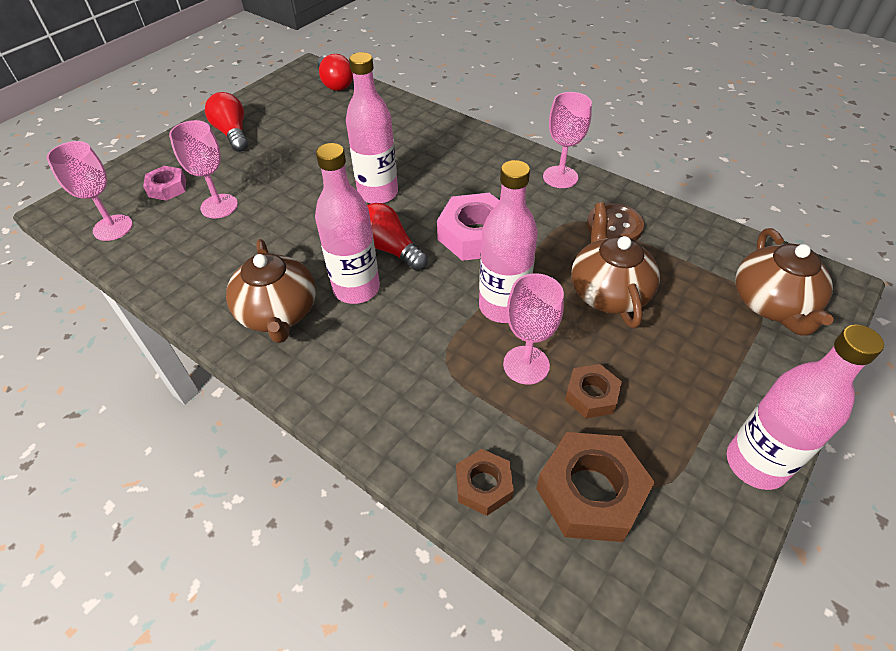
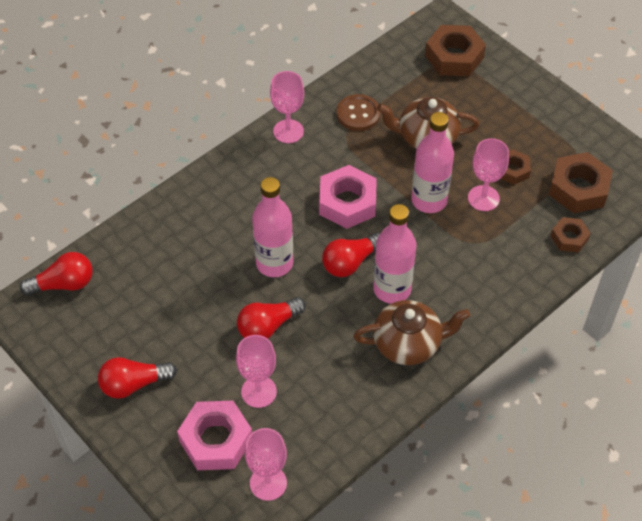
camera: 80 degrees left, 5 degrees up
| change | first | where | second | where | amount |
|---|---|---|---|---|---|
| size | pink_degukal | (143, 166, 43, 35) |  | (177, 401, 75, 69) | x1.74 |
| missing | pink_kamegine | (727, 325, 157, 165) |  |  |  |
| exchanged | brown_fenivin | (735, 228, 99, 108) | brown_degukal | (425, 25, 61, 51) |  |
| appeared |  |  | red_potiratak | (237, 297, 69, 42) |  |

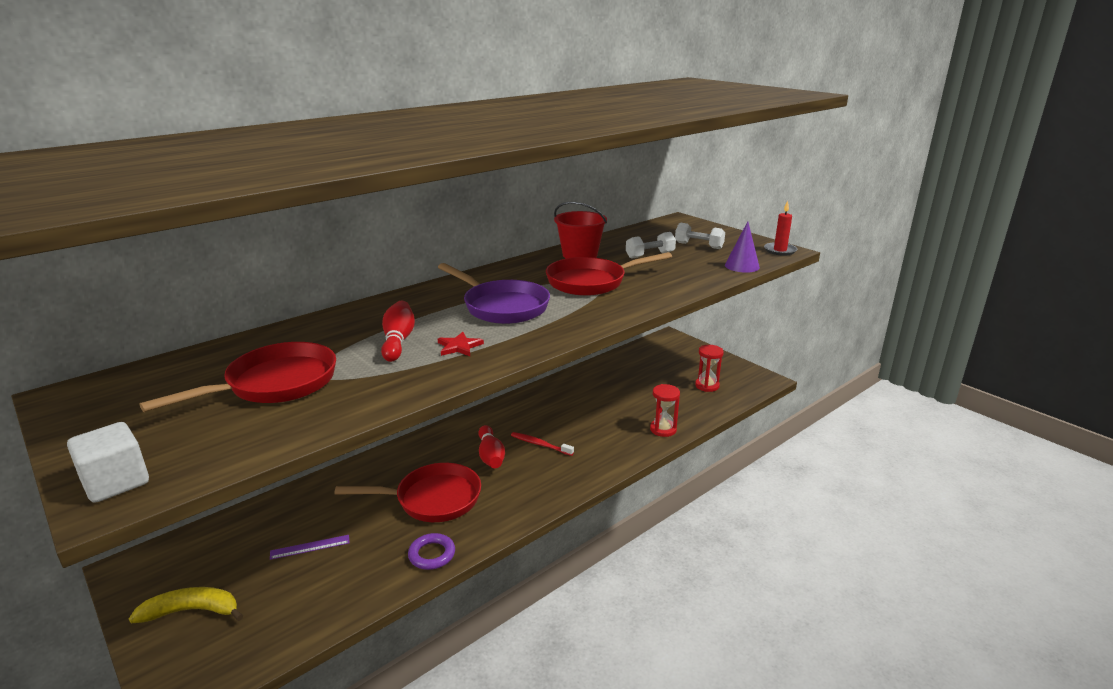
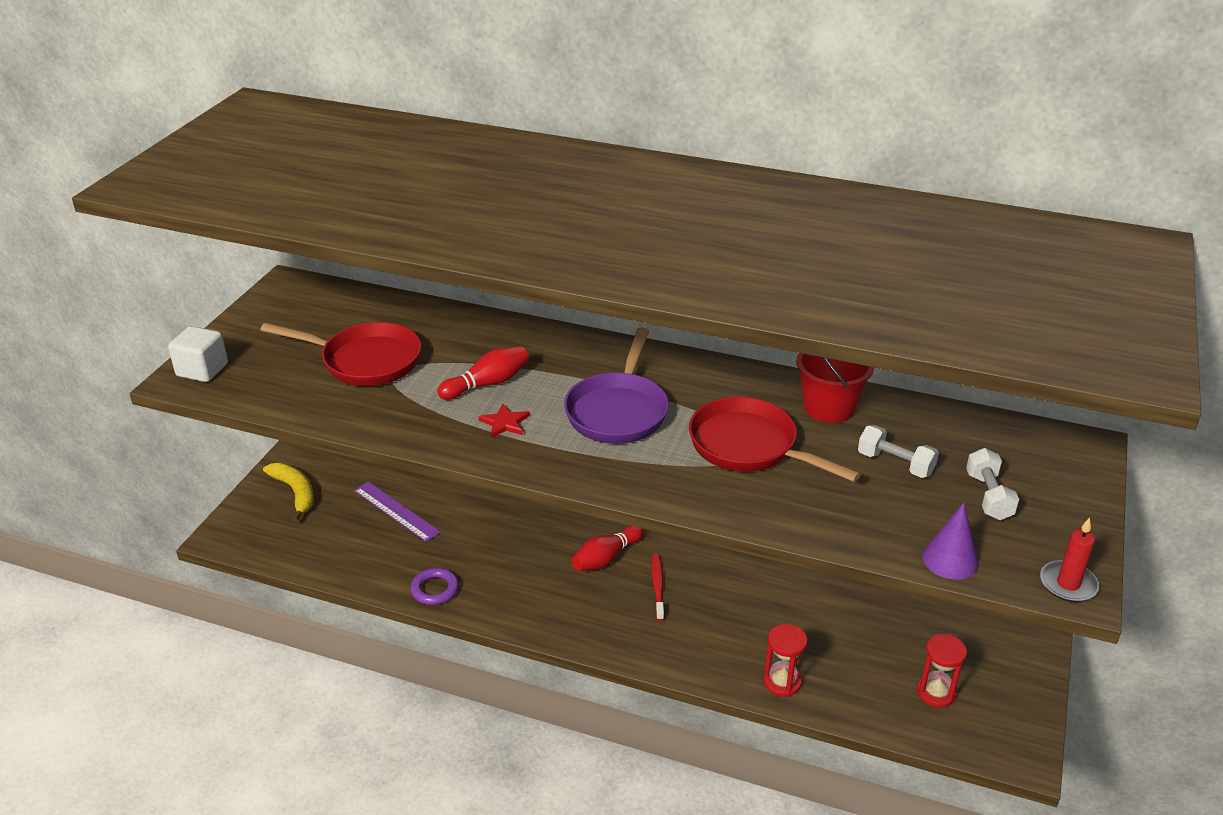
camera: 60 degrees right, 10 degrees up
| change | first | where | second | where | amount |
|---|---|---|---|---|---|
| size | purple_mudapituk | (270, 535, 80, 25) |  | (354, 481, 87, 61) | x1.54 |
| missing | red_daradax | (335, 463, 146, 59) |  |  |  |

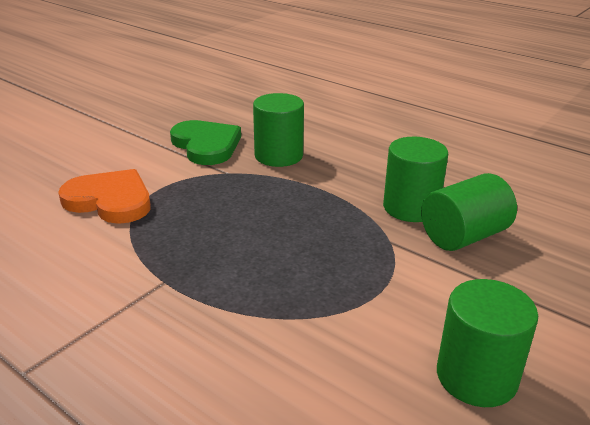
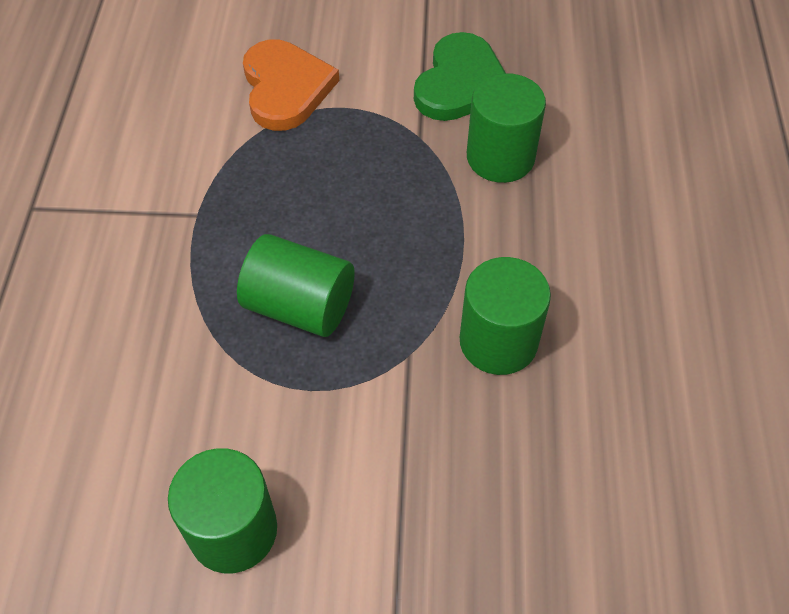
camera: 55 degrees right, 25 degrees up
| change | first | where | second | where | amount |
|---|---|---|---|---|---|
| relocated | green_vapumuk | (421, 173, 96, 78) |  | (237, 234, 118, 103) |  |

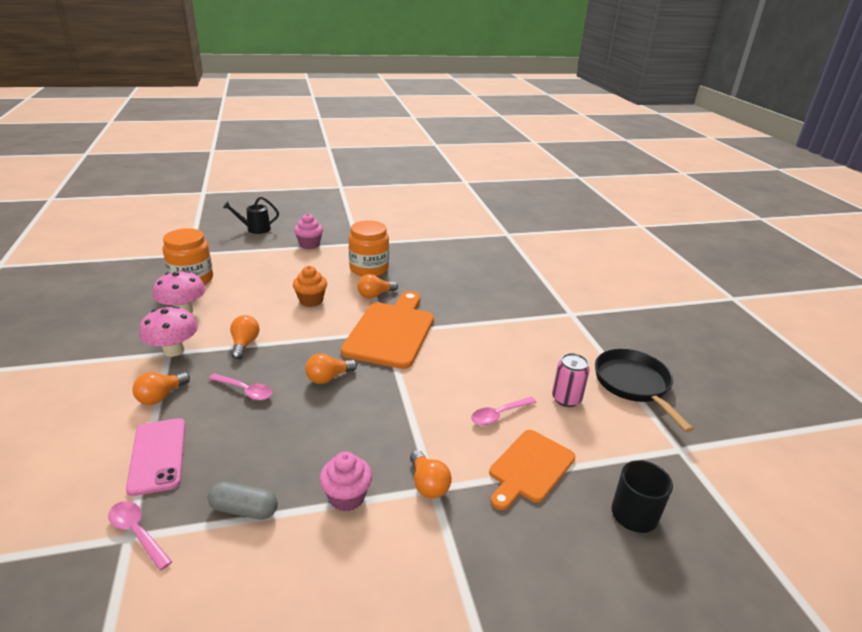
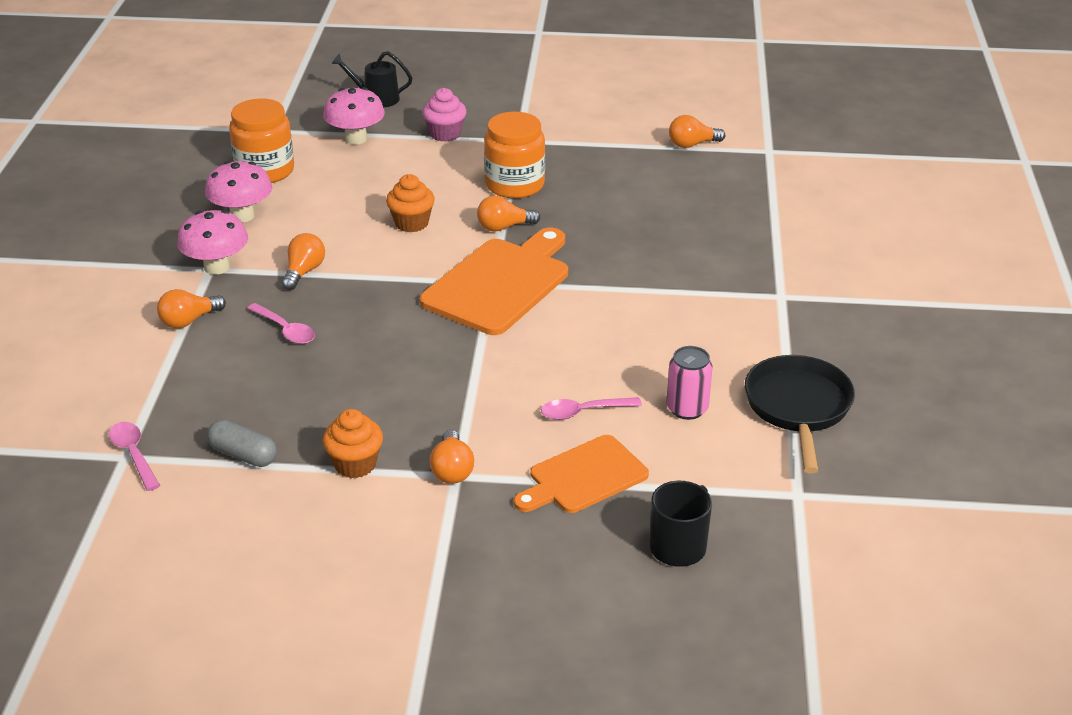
camera: 20 degrees right, 5 degrees up
| change | first | where | second | where | amount |
|---|---|---|---|---|---|
| missing | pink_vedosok | (126, 418, 59, 78) |  |  |  |
| relocated | orange_potiratak | (305, 353, 52, 31) |  | (669, 115, 56, 33) |  |
| colour | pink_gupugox | (319, 452, 53, 59) | orange_gupugox | (323, 409, 60, 69) |  |
| appeared |  |  | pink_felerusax | (323, 87, 62, 58) |  |

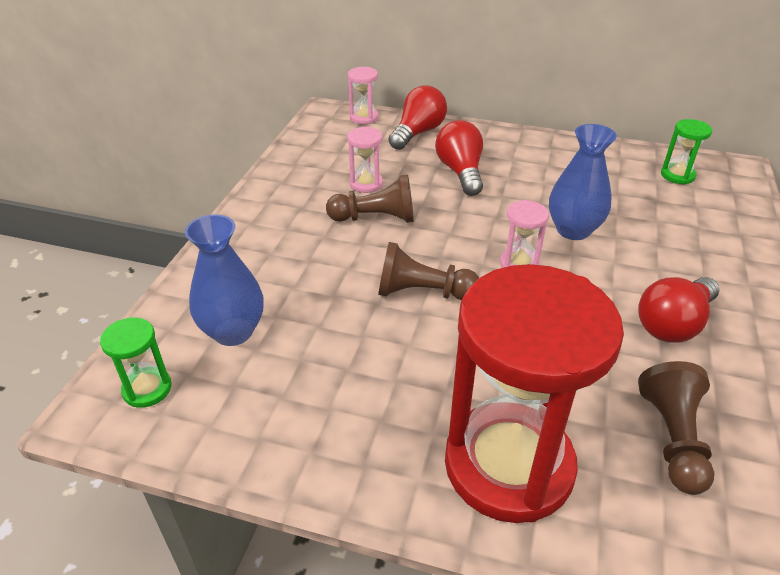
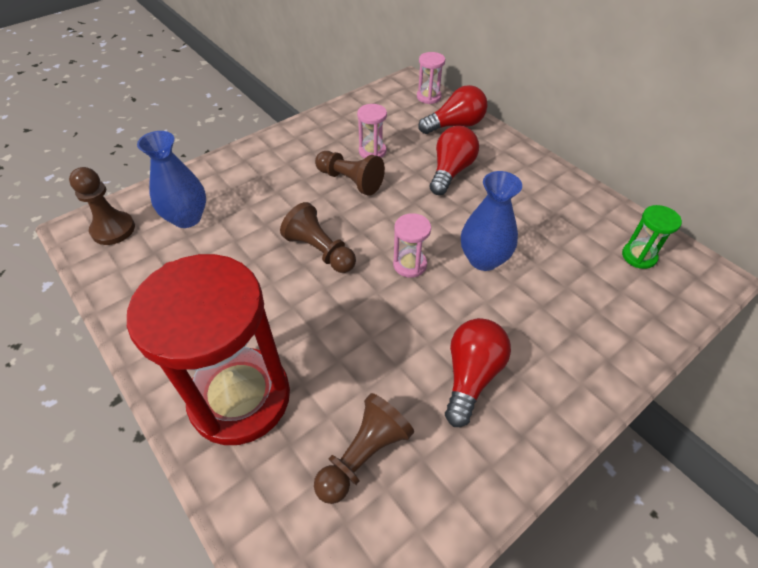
camera: 35 degrees right, 10 degrees up
| change | first | where | second | where | amount |
|---|---|---|---|---|---|
| exchanged | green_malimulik | (100, 317, 72, 91) | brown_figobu | (69, 167, 66, 78) |  |
| spun | red_potiratak | (638, 277, 81, 66) |  | (445, 318, 66, 109) | 120 degrees clockwise |

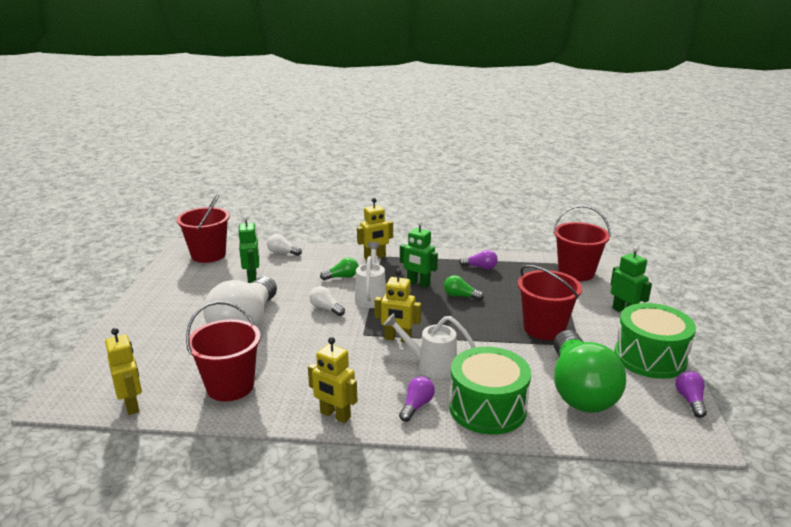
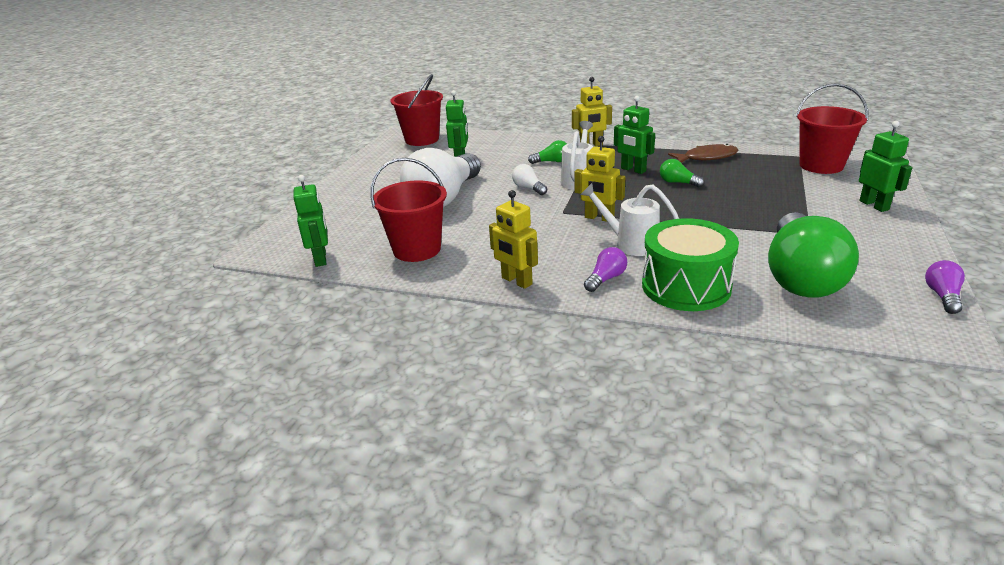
camera: 15 degrees right, 5 degrees up
| change | first | where | second | where | amount |
|---|---|---|---|---|---|
| colour | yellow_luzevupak | (105, 328, 37, 87) | green_luzevupak | (293, 175, 35, 92) |  |
| missing | white_potiratak | (267, 234, 35, 22) |  |  |  |
| exchanged | purple_potiratak | (459, 250, 39, 20) | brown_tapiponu | (668, 144, 71, 19) |  |
| missing | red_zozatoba | (518, 265, 64, 75) |  |  |  |
| missing | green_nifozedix | (614, 303, 82, 76) |  |  |  |

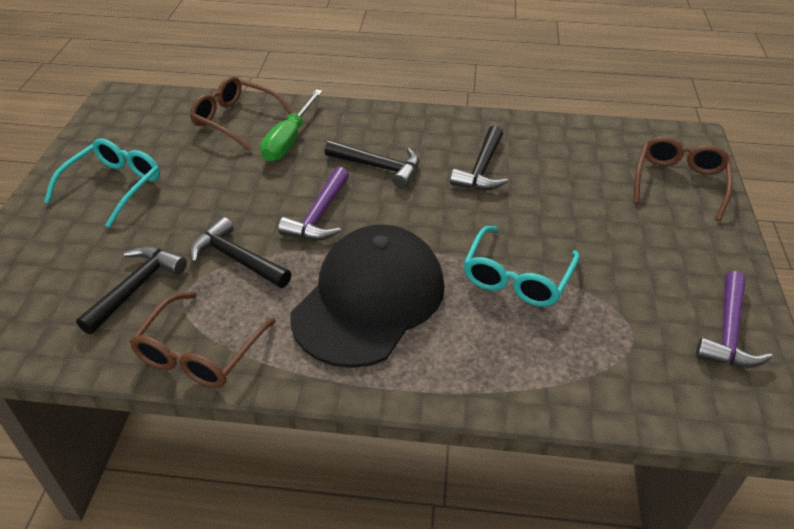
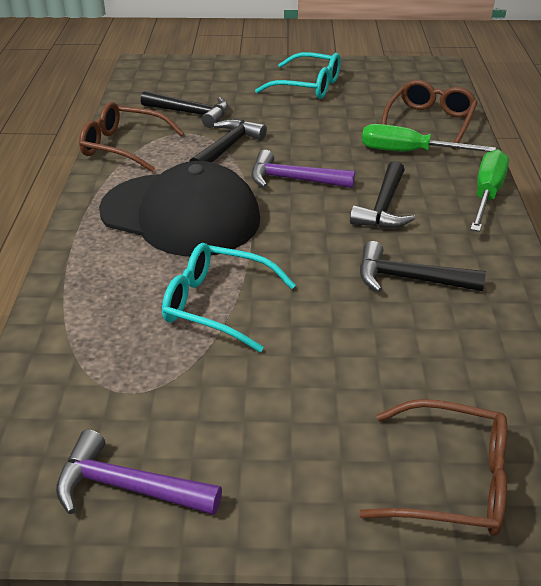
camera: 85 degrees right, 5 degrees down
| change | first | where | second | where | amount |
|---|---|---|---|---|---|
| appeared |  |  | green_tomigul | (470, 149, 39, 83) |  |

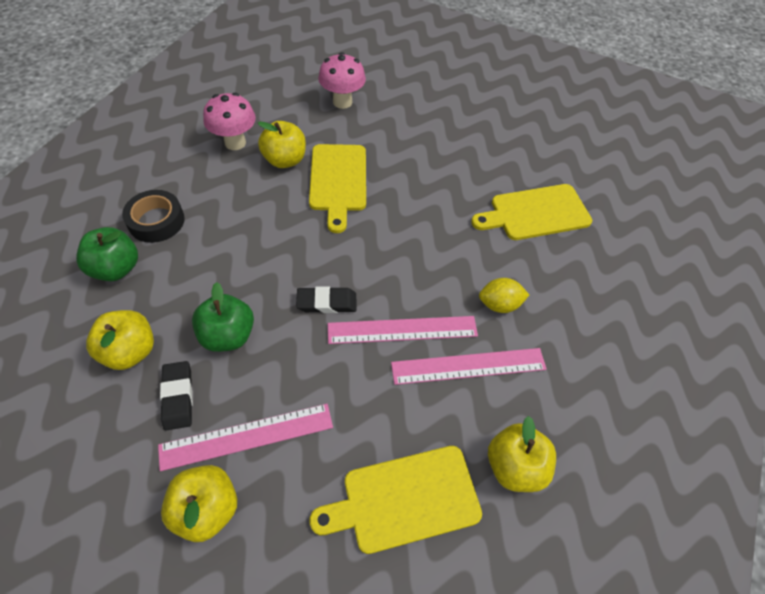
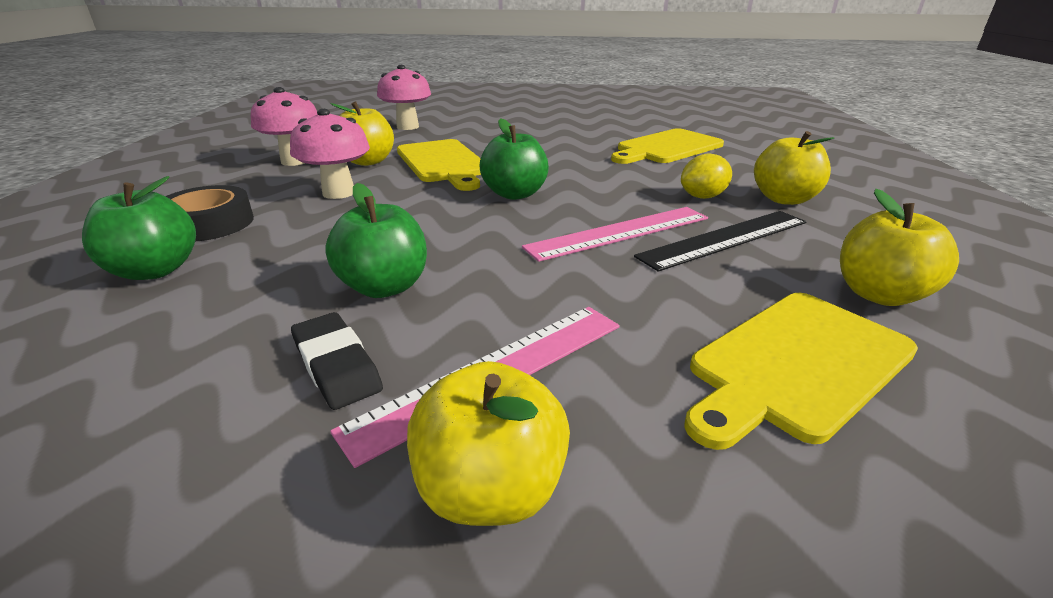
camera: 20 degrees left, 25 degrees down
| change | first | where | second | where | amount |
|---|---|---|---|---|---|
| relocated | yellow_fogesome | (86, 310, 68, 60) |  | (754, 131, 80, 74) |  |
| missing | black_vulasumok | (296, 287, 61, 26) |  |  |  |
| colour | pink_mudapituk | (391, 348, 156, 37) | black_mudapituk | (634, 211, 172, 61) |  |
| appeared |  |  | pink_felerusax | (290, 109, 80, 90) |  |
| appeared |  |  | green_fogesome | (479, 119, 70, 81) |  |

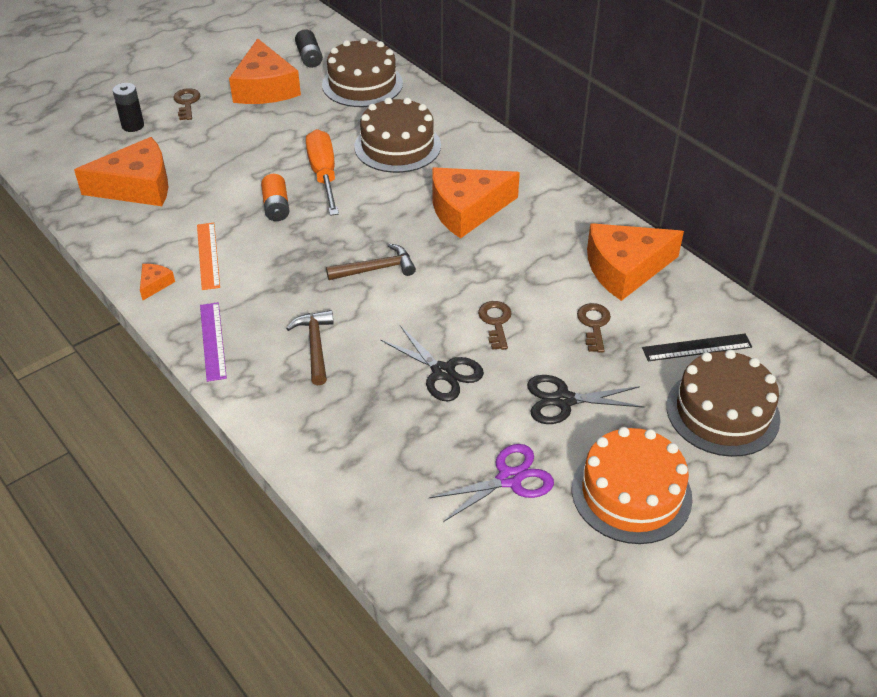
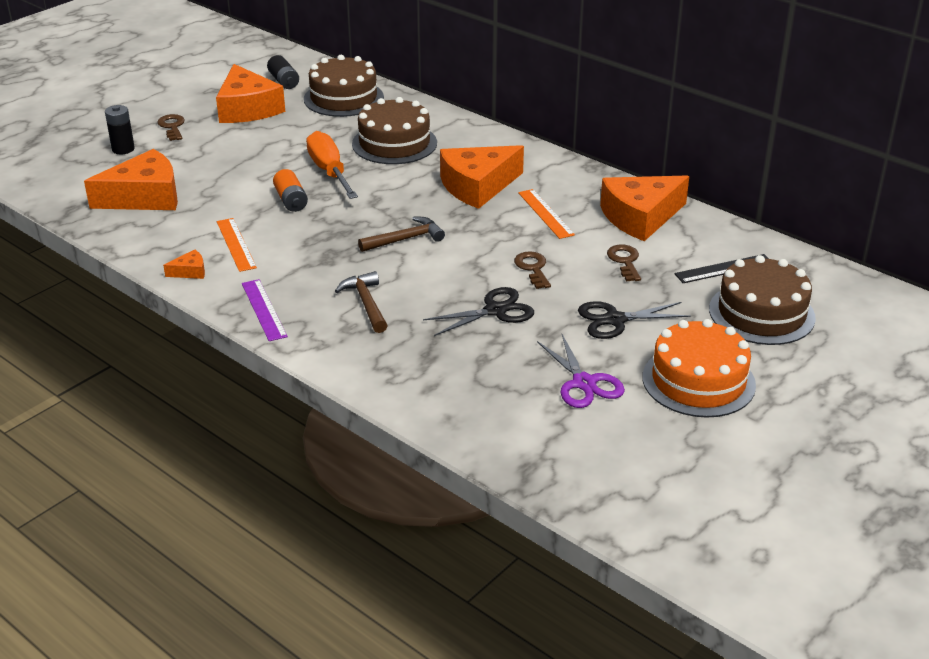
camera: 10 degrees left, 10 degrees down
| change | first | where | second | where | amount |
|---|---|---|---|---|---|
| spun | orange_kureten | (140, 264, 35, 37) |  | (163, 250, 42, 29) | 60 degrees clockwise |
| spun | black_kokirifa | (381, 326, 103, 75) |  | (423, 287, 111, 49) | 60 degrees counterclockwise |
| spun | purple_kokirifa | (429, 444, 125, 78) |  | (537, 334, 88, 74) | 105 degrees clockwise |
| appeared |  |  | orange_mudapituk | (518, 189, 57, 50) |  |

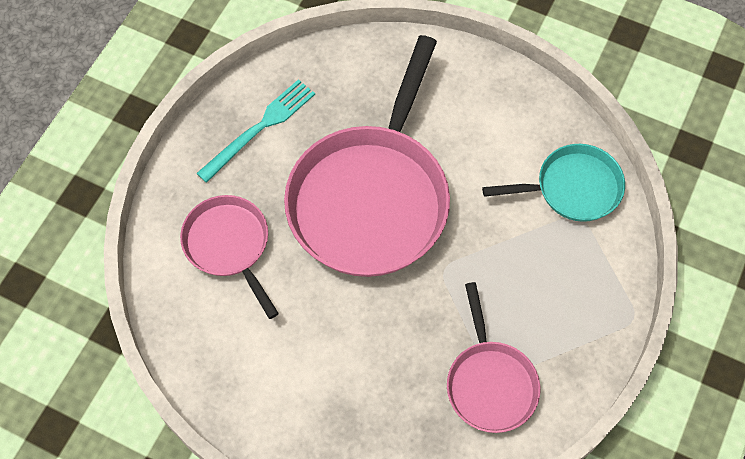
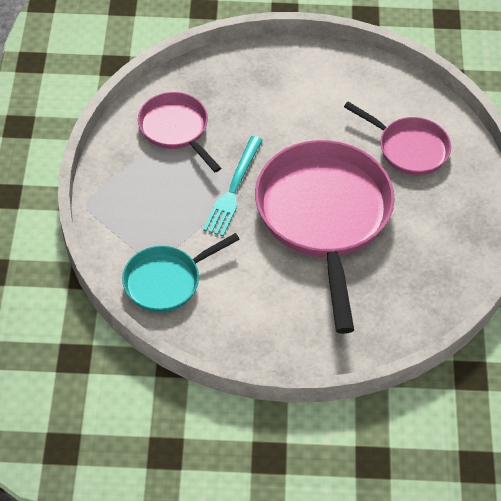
camera: 155 degrees right, 10 degrees down
| change | first | where | second | where | amount |
|---|---|---|---|---|---|
| relocated | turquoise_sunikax | (196, 79, 119, 104) |  | (203, 136, 60, 100) |  |

